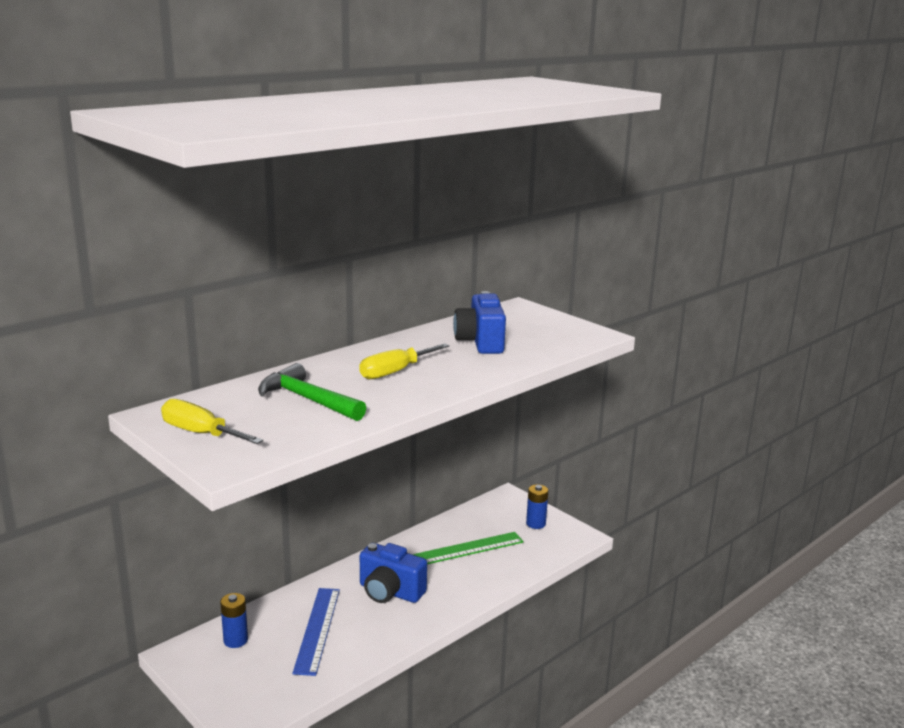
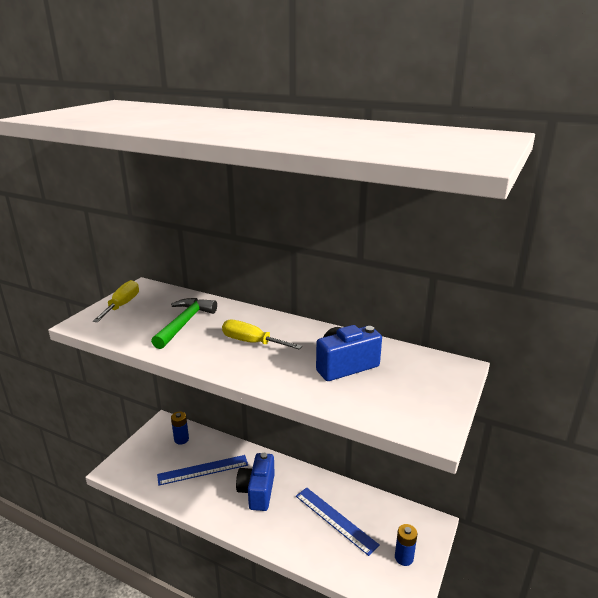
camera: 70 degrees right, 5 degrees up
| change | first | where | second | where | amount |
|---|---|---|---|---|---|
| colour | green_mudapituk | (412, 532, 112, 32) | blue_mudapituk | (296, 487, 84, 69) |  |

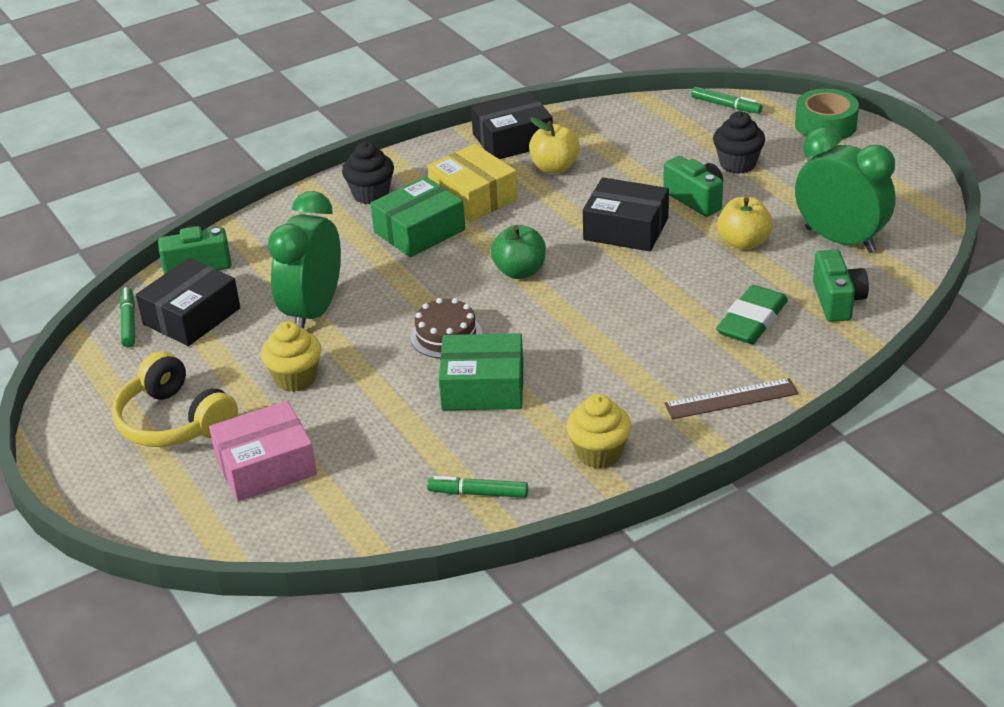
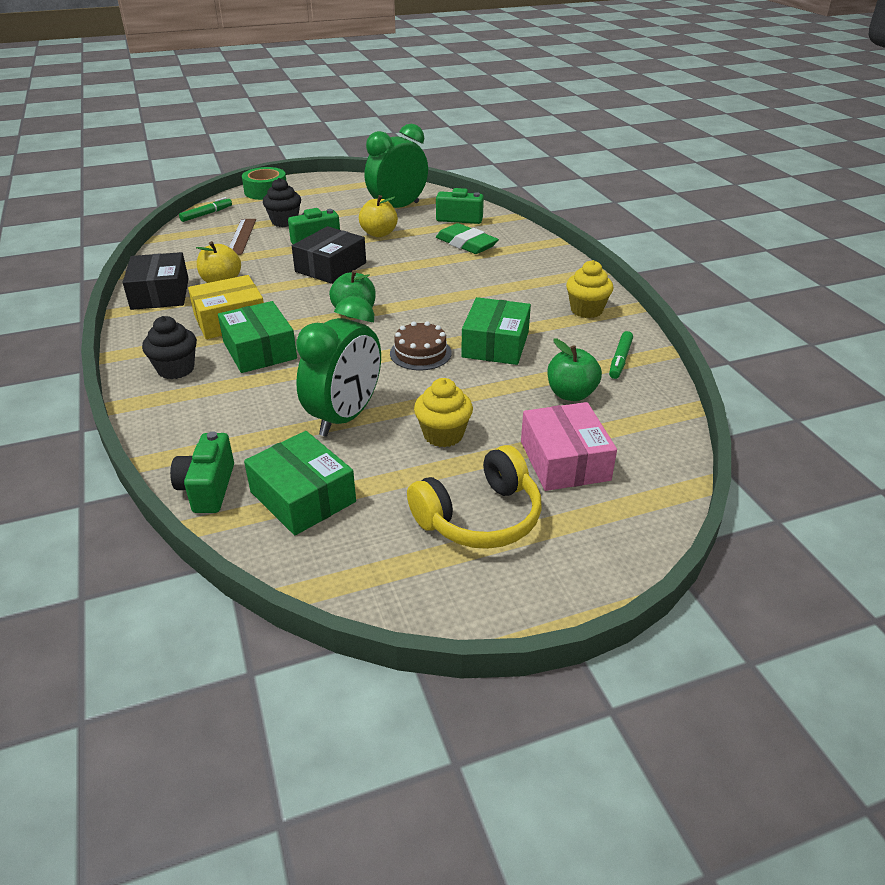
camera: 80 degrees left, 0 degrees up
| change | first | where | second | where | amount |
|---|---|---|---|---|---|
| missing | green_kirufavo | (120, 287, 15, 61) |  |  |  |
| colour | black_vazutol | (136, 258, 104, 88) | green_vazutol | (244, 431, 112, 104) |  |
| spun | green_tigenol | (268, 191, 73, 137) |  | (296, 296, 85, 141) | 90 degrees counterclockwise |
| relocated | brown_mudapituk | (665, 378, 133, 41) |  | (229, 219, 27, 36) |  |
| appeared |  |  | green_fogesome | (547, 338, 55, 63) |  |

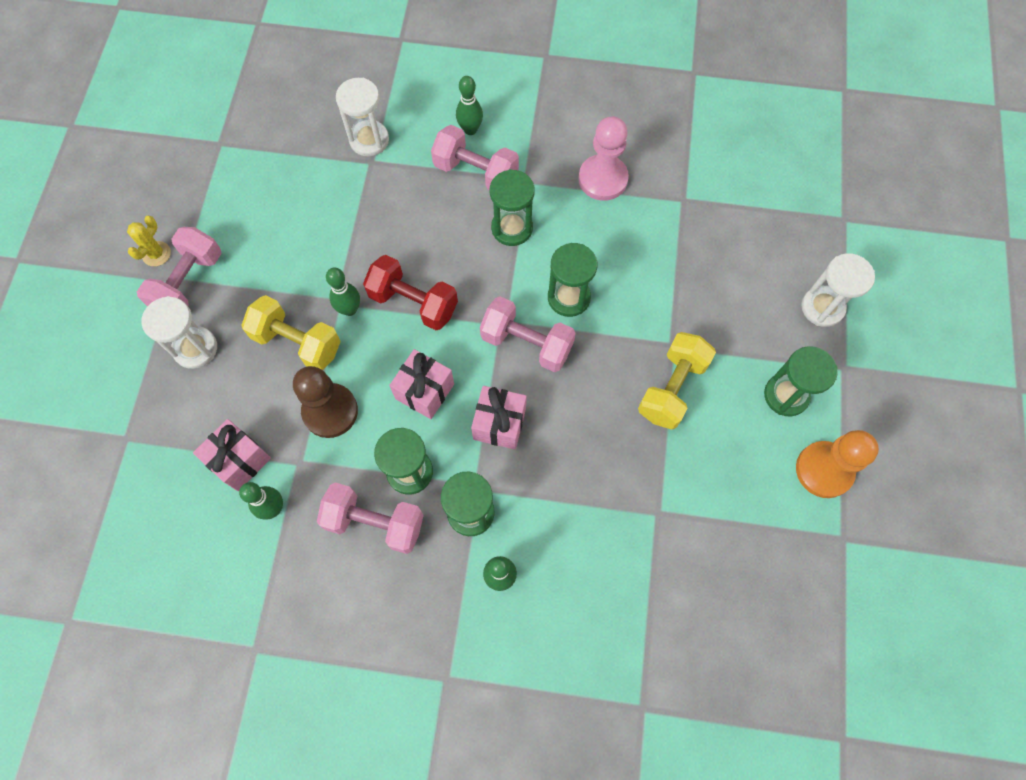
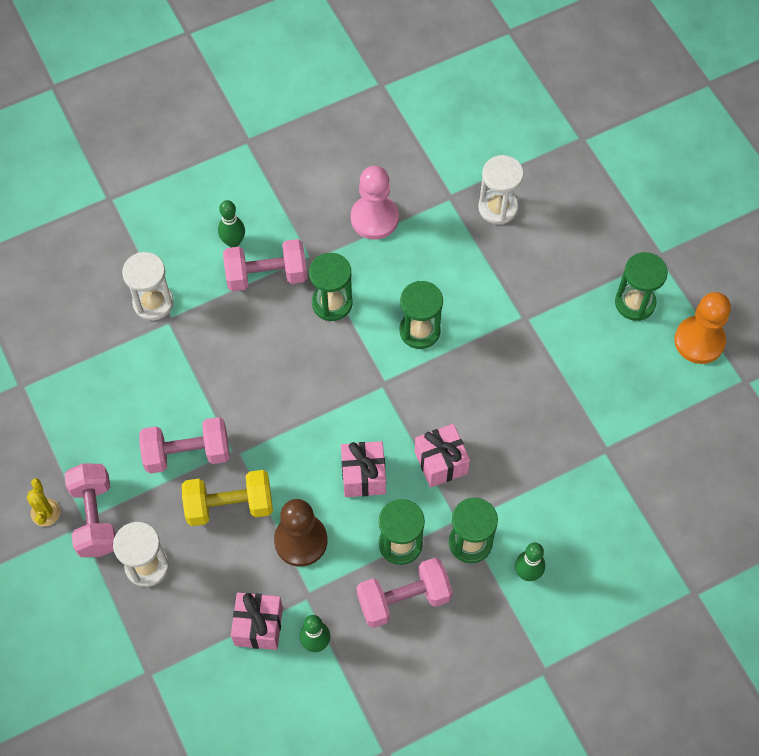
camera: 35 degrees left, 5 degrees down
| change | first | where | second | where | amount |
|---|---|---|---|---|---|
| missing | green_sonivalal | (326, 267, 34, 49) |  |  |  |
| missing | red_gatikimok | (363, 255, 95, 75) |  |  |  |
| relocated | pink_gatikimok | (480, 296, 96, 76) |  | (139, 417, 91, 57) |  |
| missing | yellow_gatikimok | (638, 332, 78, 98) |  |  |  |
| relocated | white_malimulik | (801, 253, 74, 74) |  | (478, 155, 46, 70) |  |

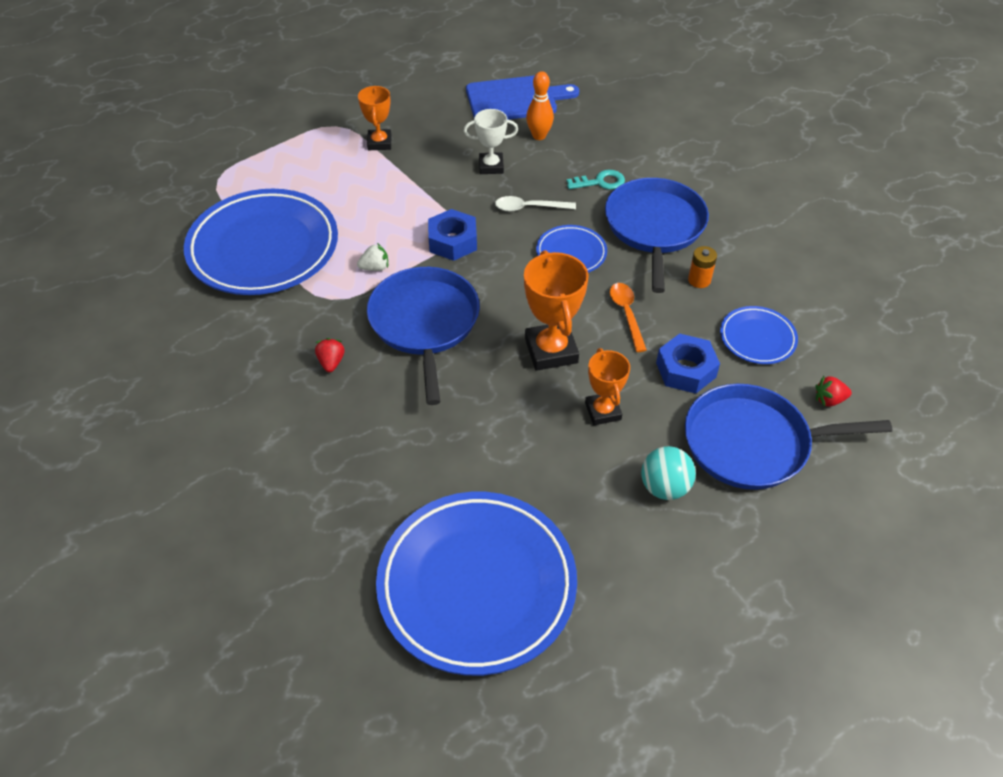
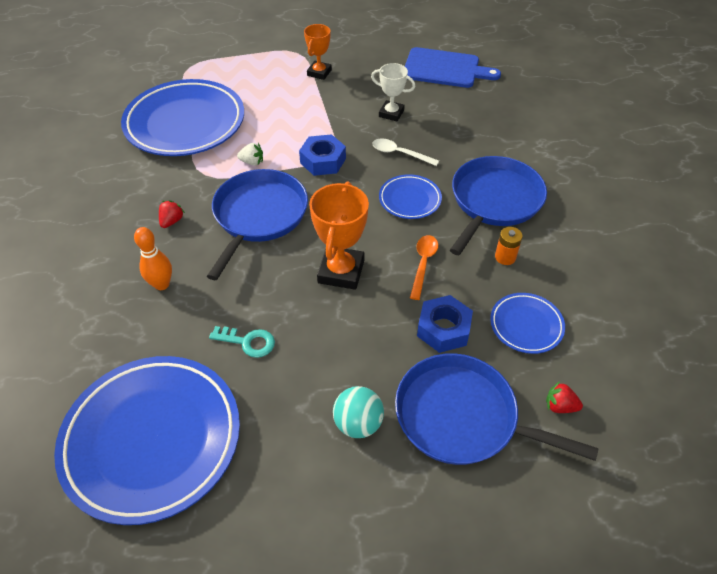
camera: 25 degrees right, 0 degrees up
| change | first | where | second | where | amount |
|---|---|---|---|---|---|
| relocated | orange_sonivalal | (526, 71, 28, 69) |  | (134, 227, 38, 63) |  |
| relocated | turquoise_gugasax | (567, 170, 58, 20) |  | (209, 326, 66, 32) |  |
| missing | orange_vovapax | (585, 348, 45, 77) |  |  |  |

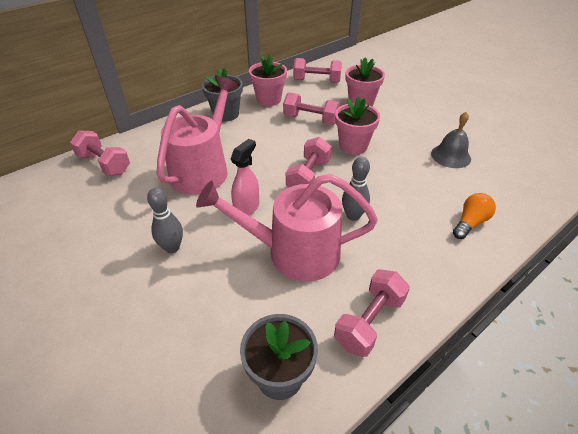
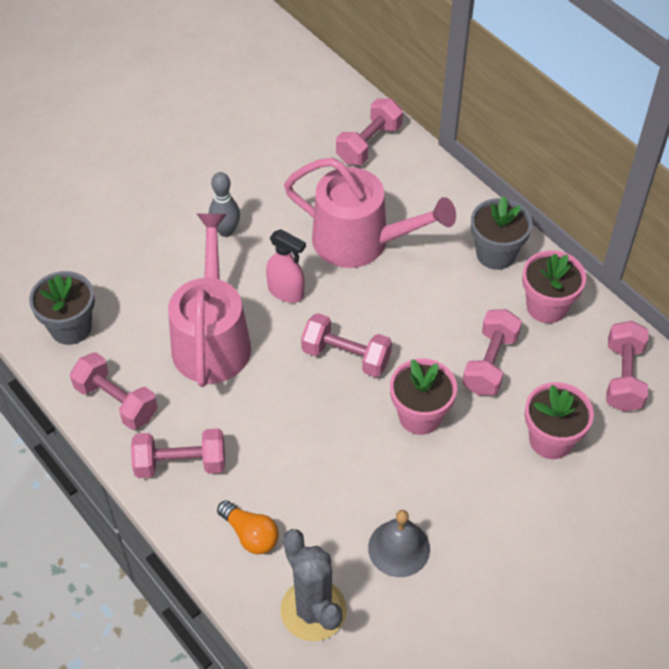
camera: 90 degrees right, 10 degrees up
| change | first | where | second | where | amount |
|---|---|---|---|---|---|
| missing | grey_sonivalal | (342, 157, 28, 64) |  |  |  |
| appeared |  |  | pink_gatikimok | (131, 428, 94, 50) |  |
| appeared |  |  | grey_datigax | (280, 529, 67, 112) |  |

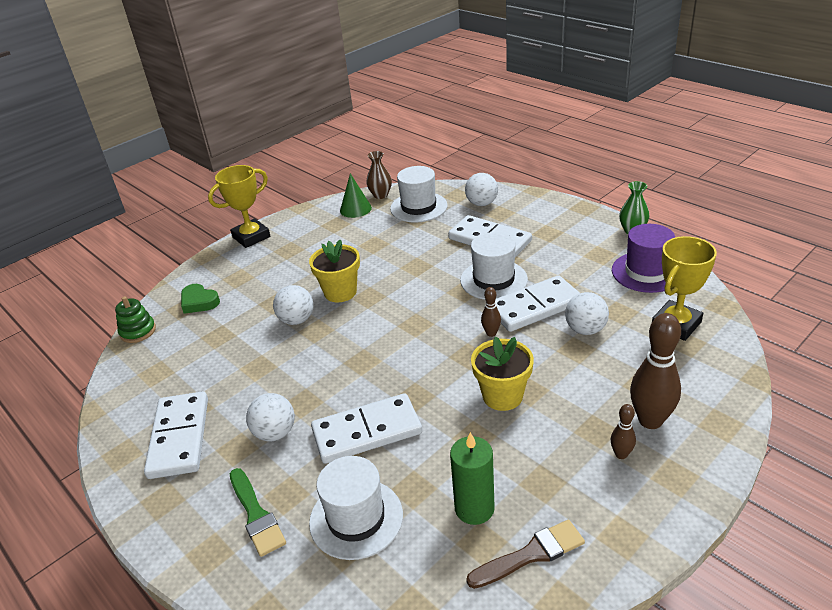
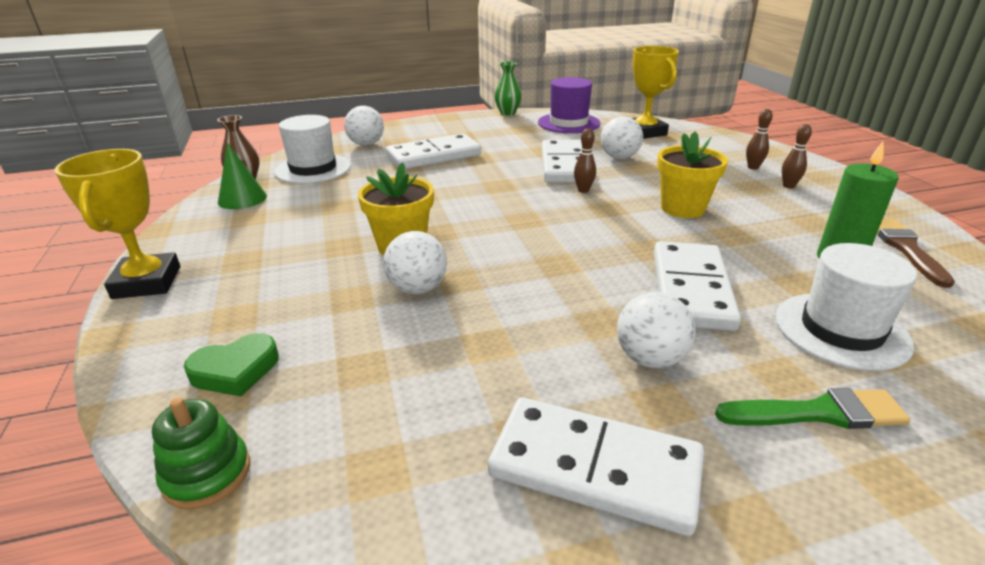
camera: 65 degrees left, 5 degrees down
| change | first | where | second | where | amount |
|---|---|---|---|---|---|
| missing | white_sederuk | (460, 232, 68, 68) |  |  |  |
| size | brown_sonivalal | (630, 313, 51, 116) |  | (746, 109, 27, 61) | x0.49 |

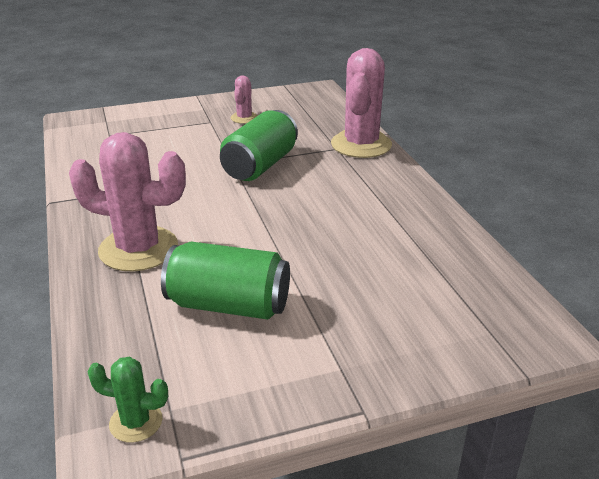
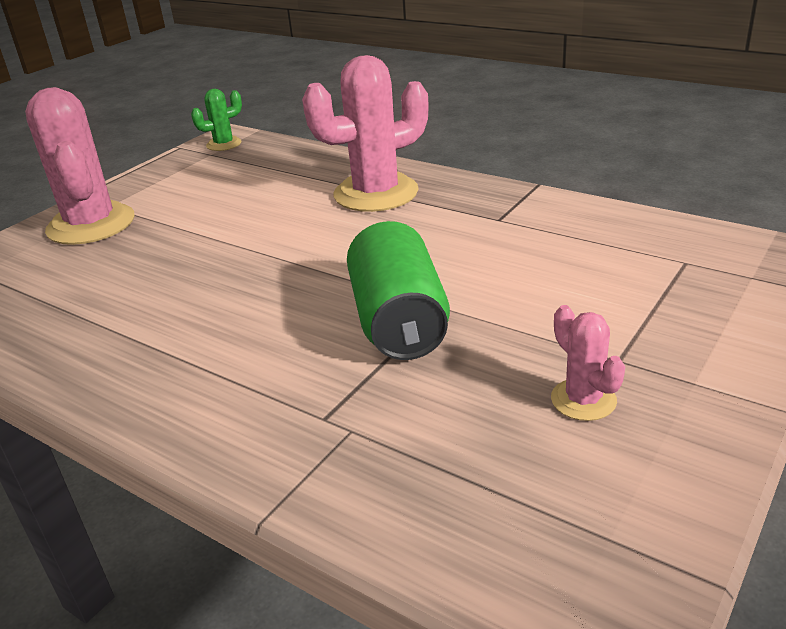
camera: 145 degrees right, 0 degrees up
| change | first | where | second | where | amount |
|---|---|---|---|---|---|
| missing | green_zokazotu | (161, 241, 129, 78) |  |  |  |
| relocated | pink_datigax | (331, 48, 61, 110) |  | (25, 87, 109, 158) |  |

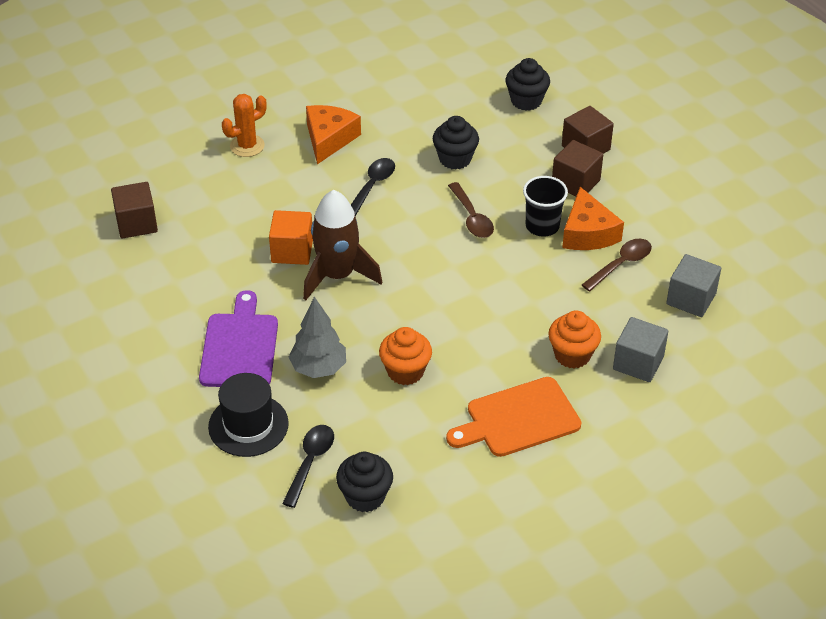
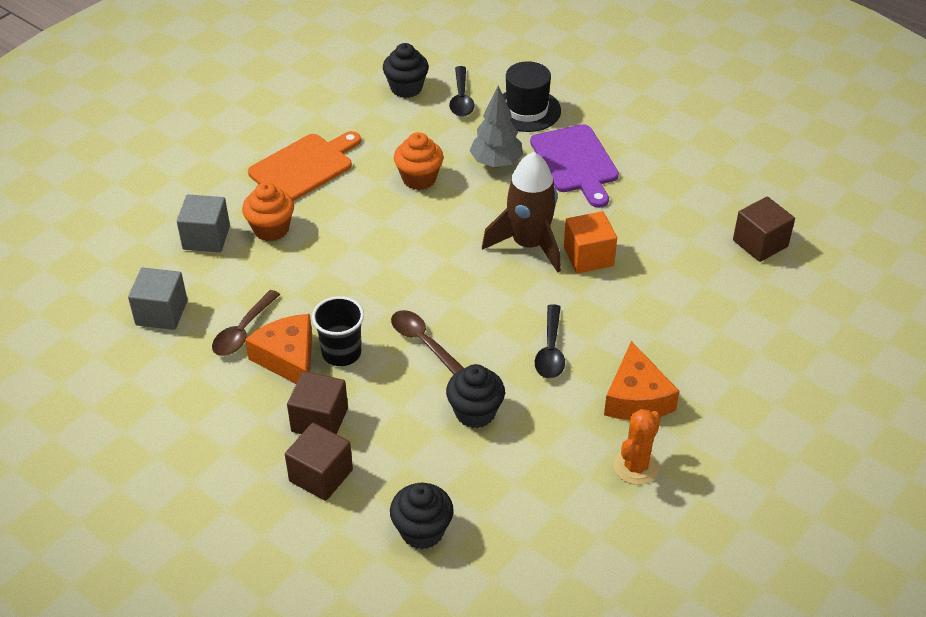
camera: 160 degrees right, 0 degrees up
| change | first | where | second | where | amount |
|---|---|---|---|---|---|
| relocated | orange_datigax | (222, 94, 45, 63) |  | (613, 409, 48, 76) |  |

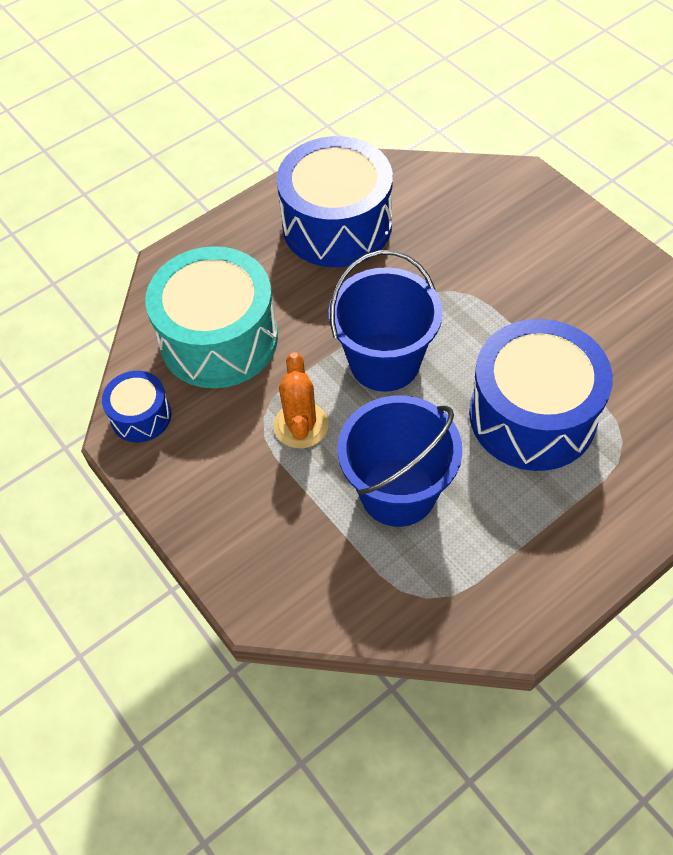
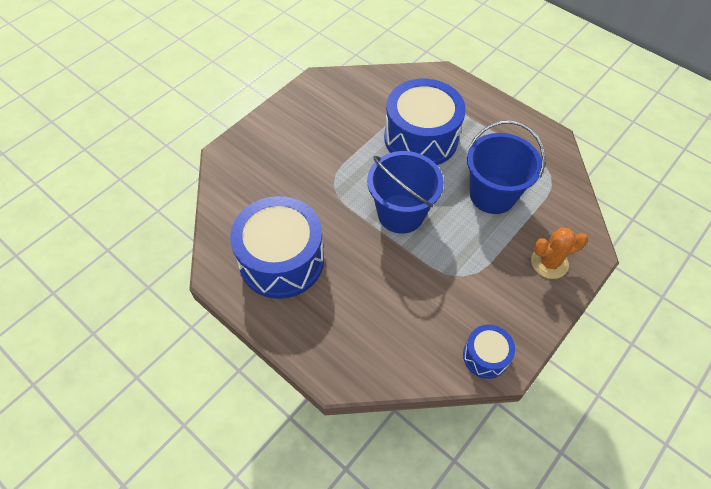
camera: 105 degrees left, 0 degrees up
| change | first | where | second | where | amount |
|---|---|---|---|---|---|
| missing | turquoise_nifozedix | (145, 246, 133, 142) |  |  |  |
| relocated | orange_datigax | (274, 352, 55, 97) |  | (531, 228, 57, 51) |  |

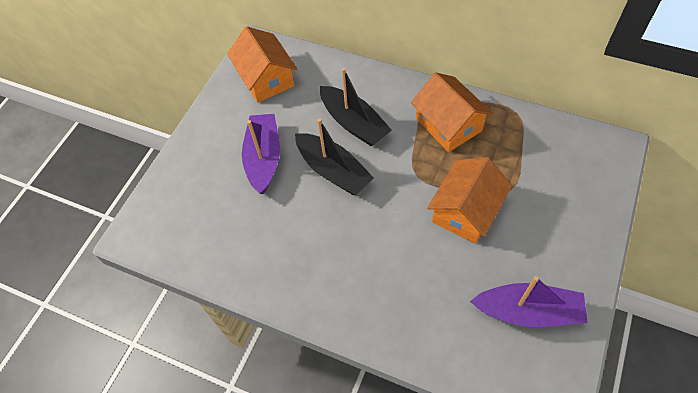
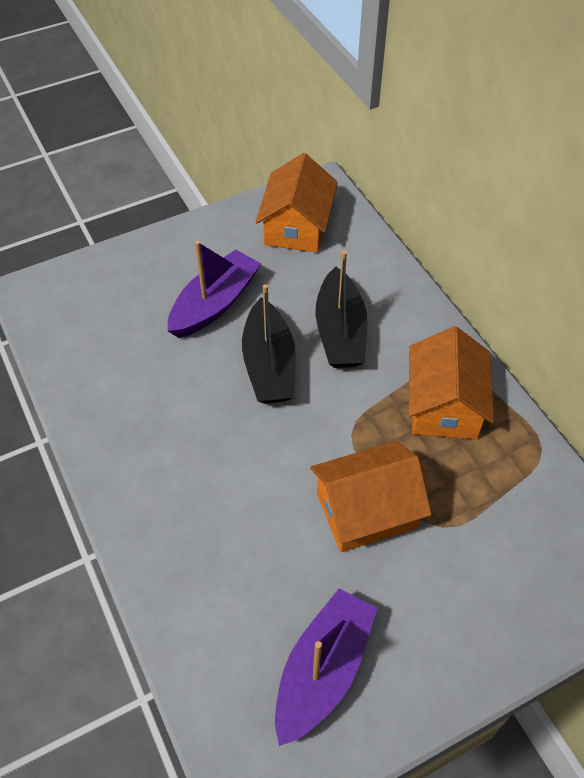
camera: 35 degrees right, 5 degrees down
| change | first | where | second | where | amount |
|---|---|---|---|---|---|
| spun | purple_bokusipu | (470, 276, 118, 51) |  | (275, 588, 103, 158) | 105 degrees counterclockwise |

